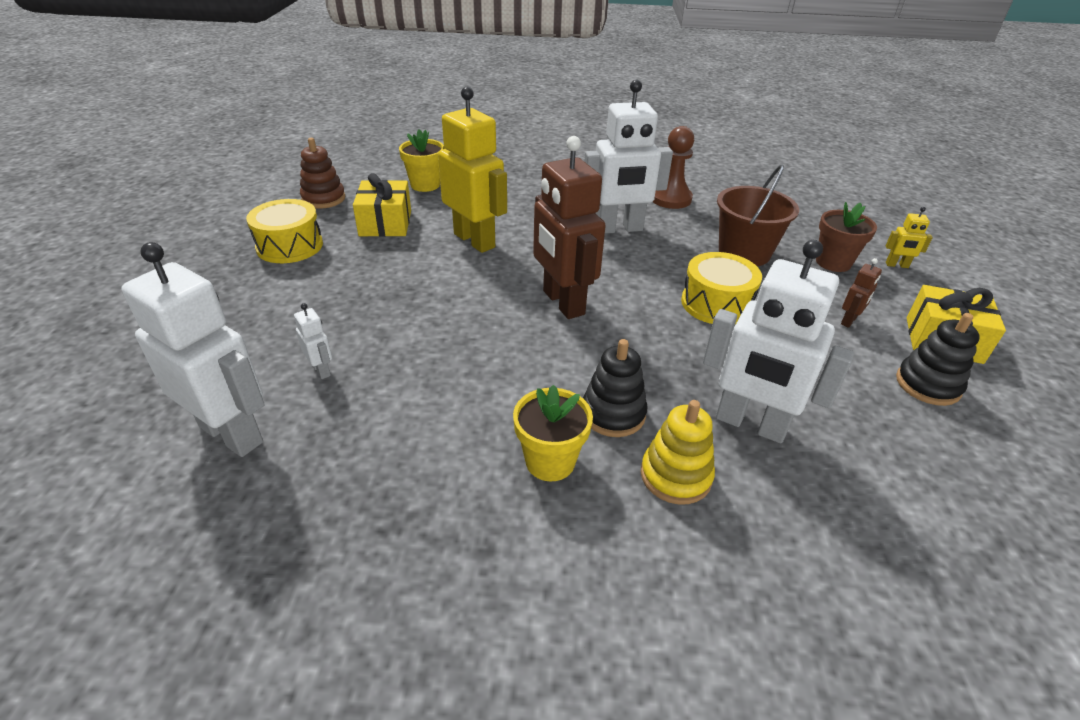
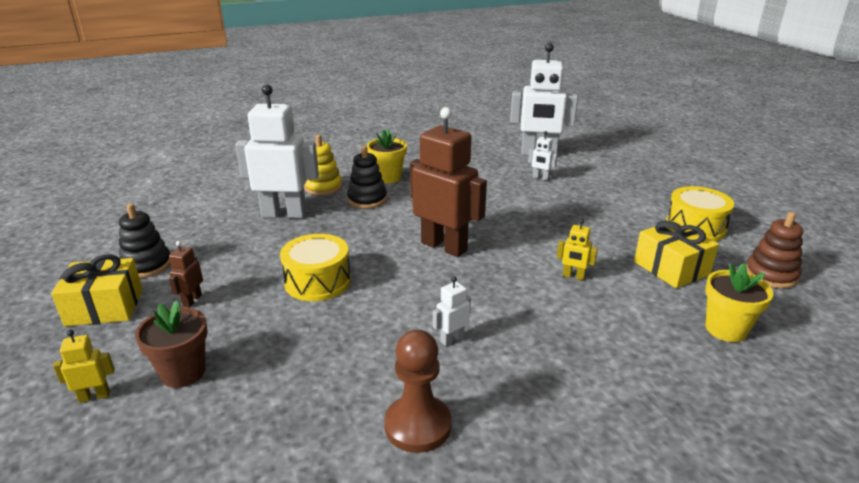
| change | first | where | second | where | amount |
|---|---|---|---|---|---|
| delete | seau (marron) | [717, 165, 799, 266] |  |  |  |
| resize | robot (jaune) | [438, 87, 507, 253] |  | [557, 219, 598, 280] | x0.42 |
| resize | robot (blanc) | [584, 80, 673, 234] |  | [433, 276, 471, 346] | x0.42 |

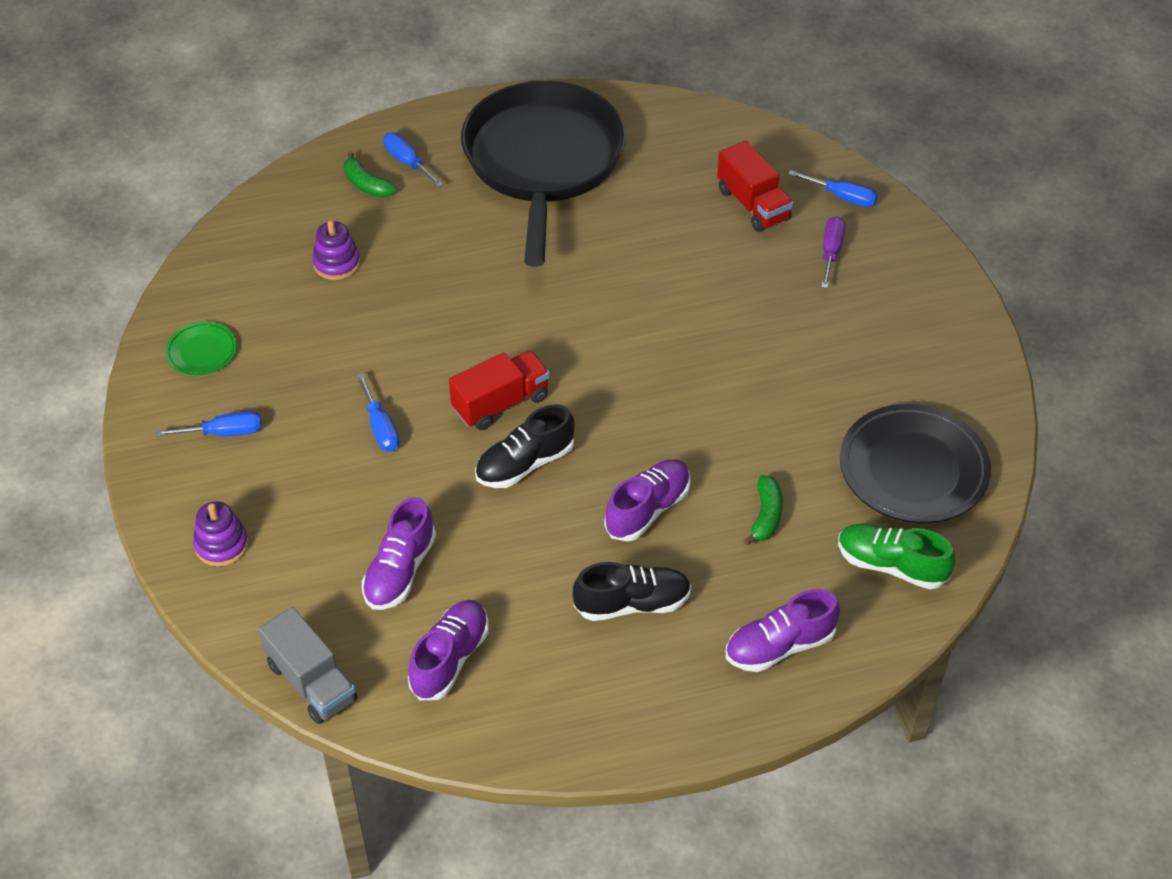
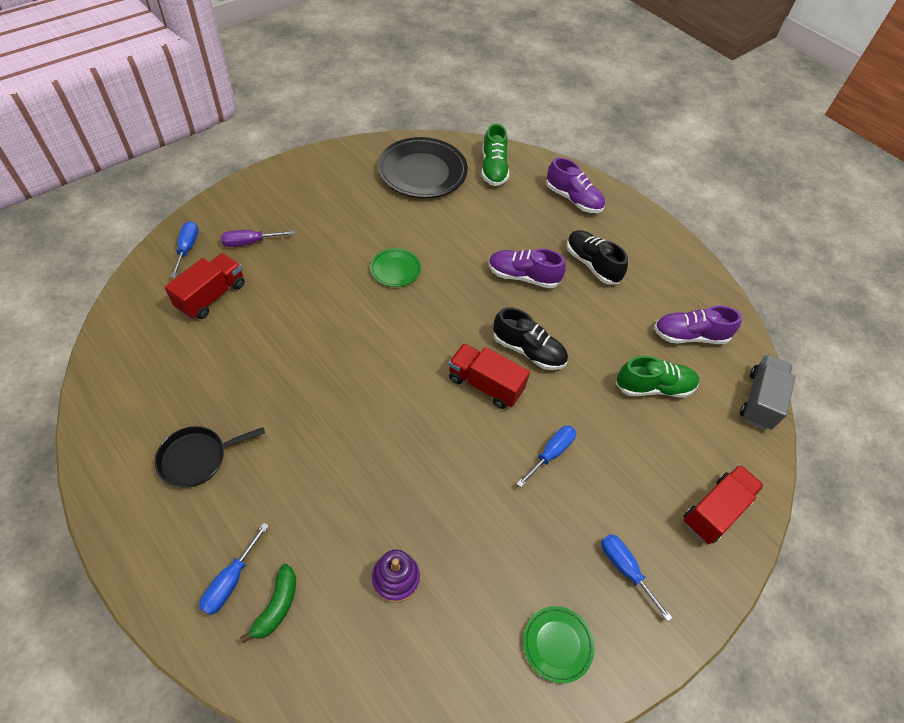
| change | first | where | second | where | amount |
|---|---|---|---|---|---|
| delete | banane (vert) | [744, 475, 783, 546] |  |  |  |
| insert |  |  | assiette (vert) | [370, 248, 421, 287] |  |
| replace | jouet à empiler (violet) | [193, 501, 248, 567] | camion (rouge) | [684, 464, 764, 544] |  |
| recolor | chaussure (violet) | [362, 497, 436, 610] | chaussure (vert) | [616, 356, 699, 397] |  |
| resize | poêle (noir) | [461, 81, 626, 267] |  | [155, 426, 265, 488] | x0.41 |

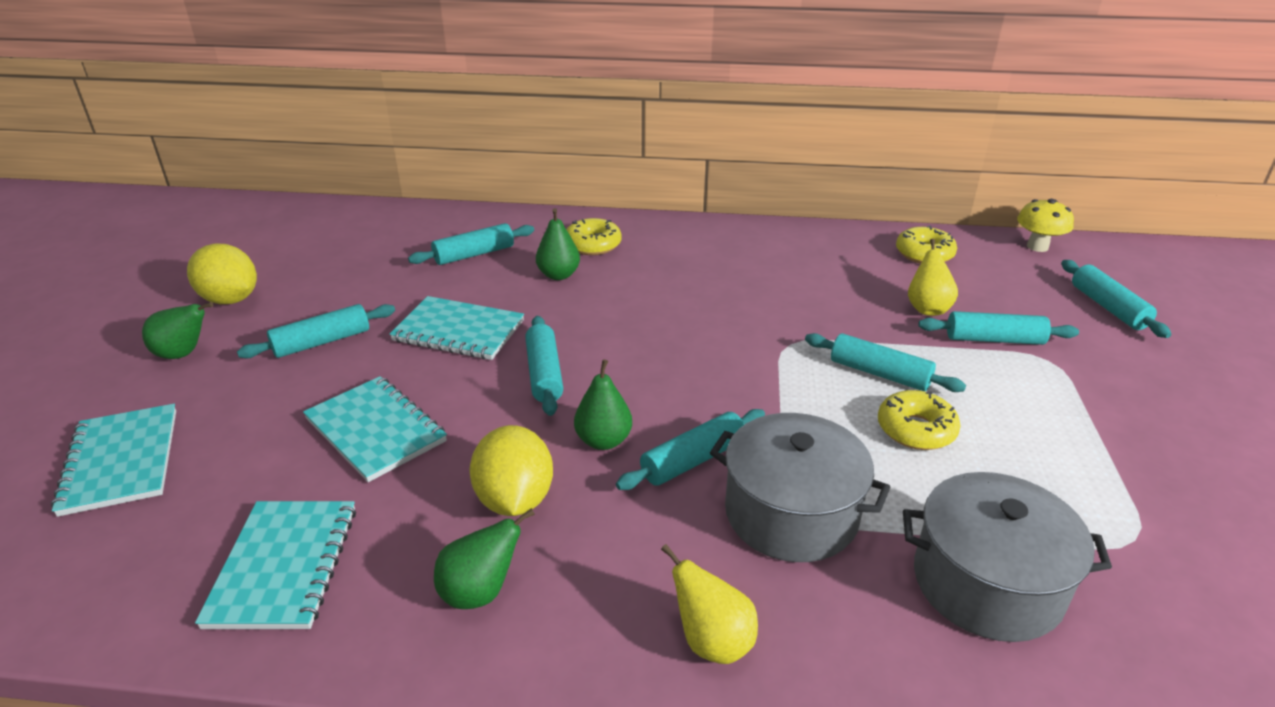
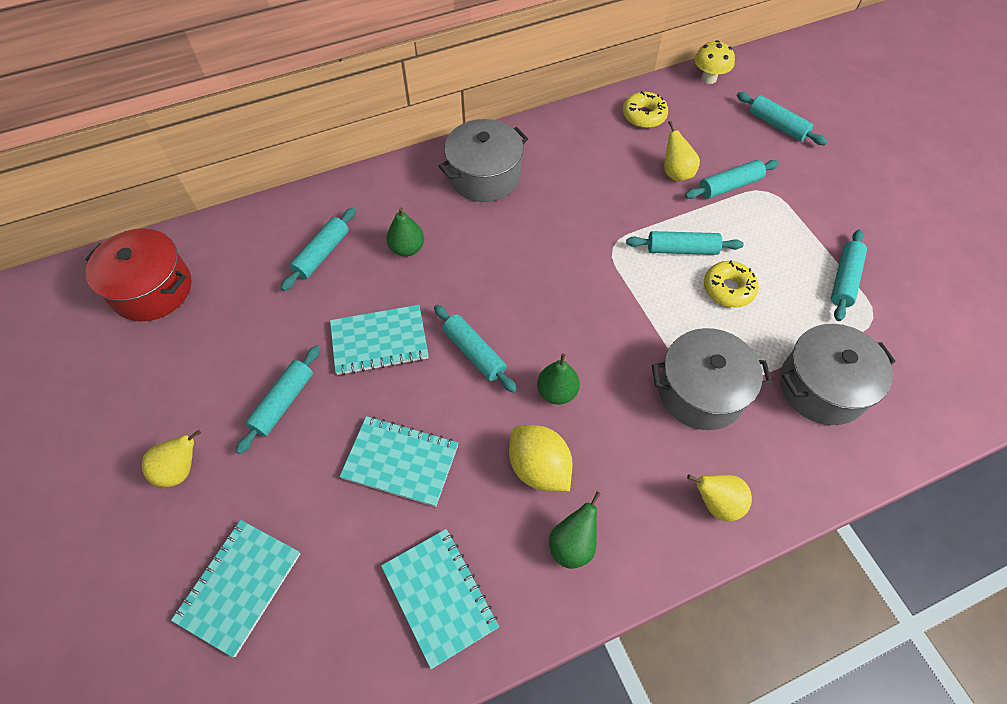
| change | first | where | second | where | amount |
|---|---|---|---|---|---|
| delete | citron (jaune) | [187, 244, 257, 304] |  |  |  |
| delete | beignet (jaune) | [566, 218, 622, 255] |  |  |  |
| insert |  |  | marmite (rouge) | [85, 229, 191, 322] |  |
| insert |  |  | marmite (gris) | [439, 119, 528, 202] |  |
| move | rouleau à pâtisserie (turquoise) | [616, 409, 765, 490] |  | [831, 230, 867, 321] |  |
| recolor | poire (vert) | [142, 302, 213, 359] | poire (jaune) | [142, 430, 201, 487] |  |
| rotate | carnet (turquoise) | [51, 404, 176, 517] |  | [171, 520, 300, 658] | 75 degrees clockwise |

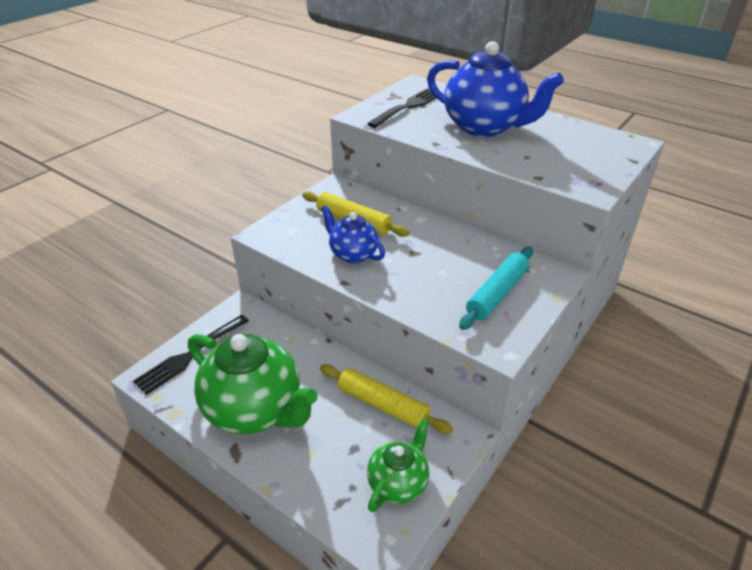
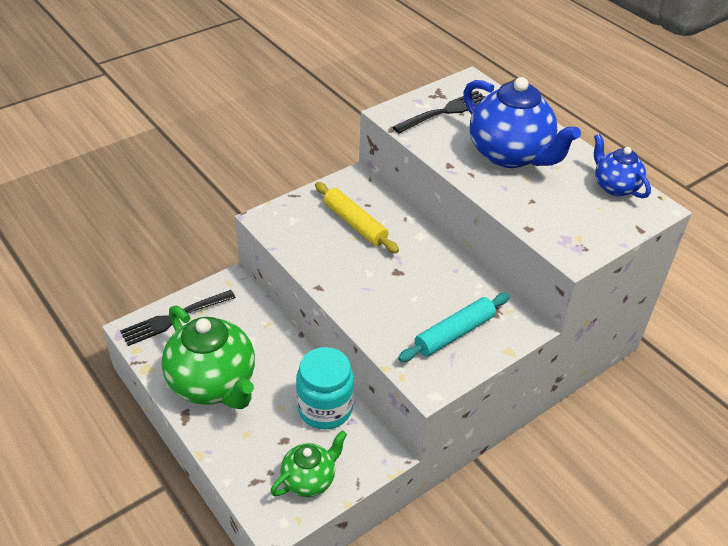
| change | first | where | second | where | amount |
|---|---|---|---|---|---|
| move | théière (bleu) | [321, 205, 385, 263] |  | [594, 134, 651, 198] |  |
| replace | rouleau à pâtisserie (jaune) | [320, 364, 453, 434] | bocal (turquoise) | [296, 347, 354, 430] |  |

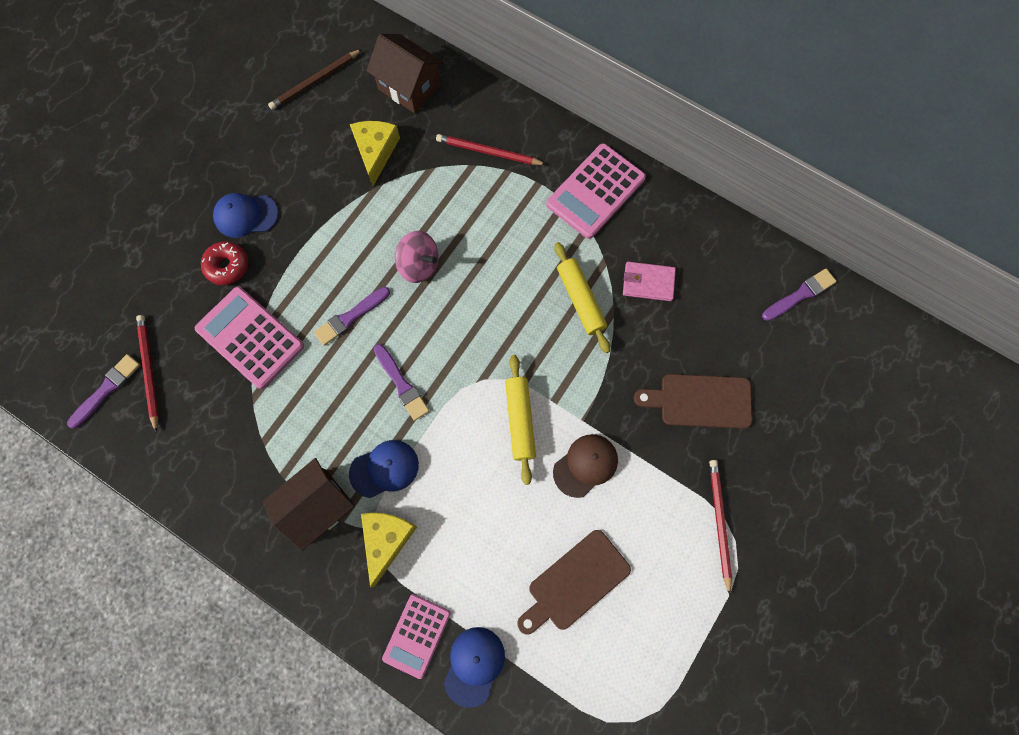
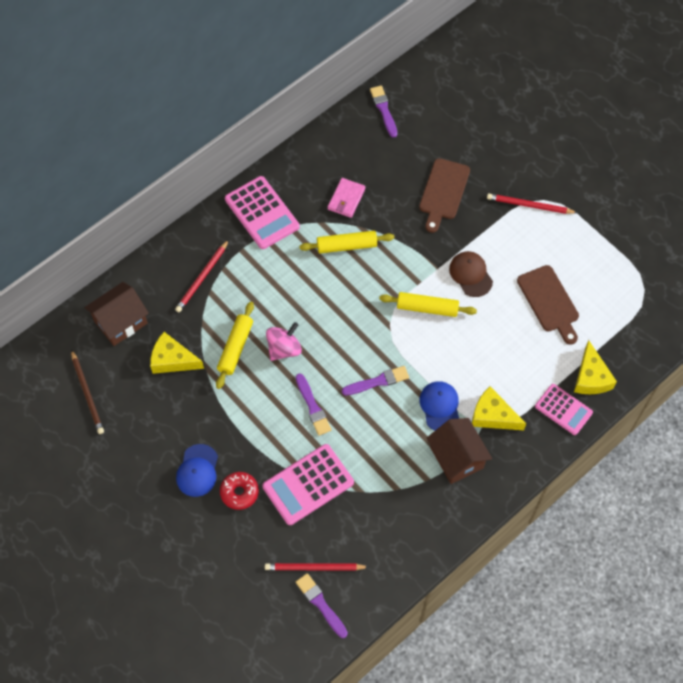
| change | first | where | second | where | amount |
|---|---|---|---|---|---|
| insert |  |  | rouleau à pâtisserie (jaune) | [216, 301, 254, 389] |  |
| replace | casquette (bleu) | [444, 627, 505, 708] | fromage (jaune) | [574, 340, 617, 394] |  |

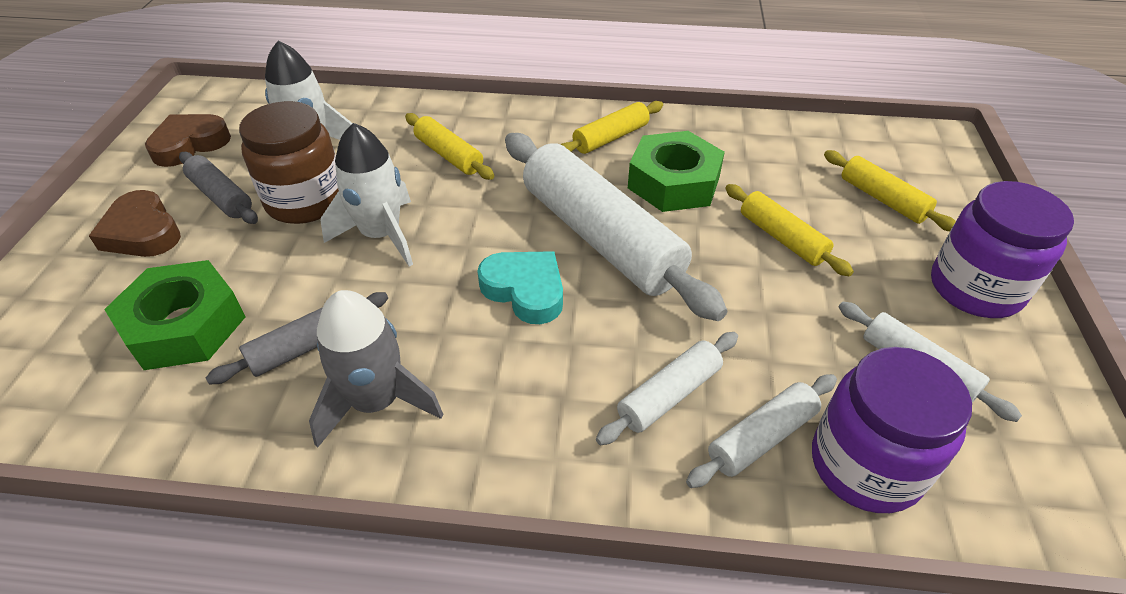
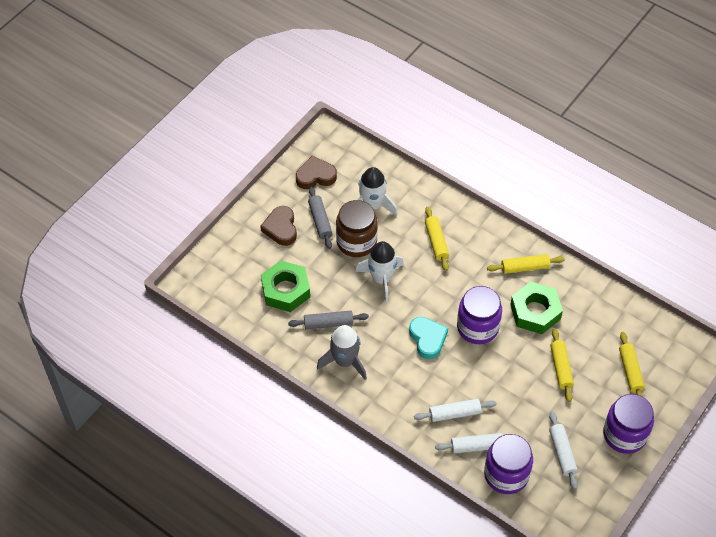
| change | first | where | second | where | amount |
|---|---|---|---|---|---|
| replace | rouleau à pâtisserie (blanc) | [505, 133, 727, 321] | bocal (violet) | [457, 286, 502, 344] |  |

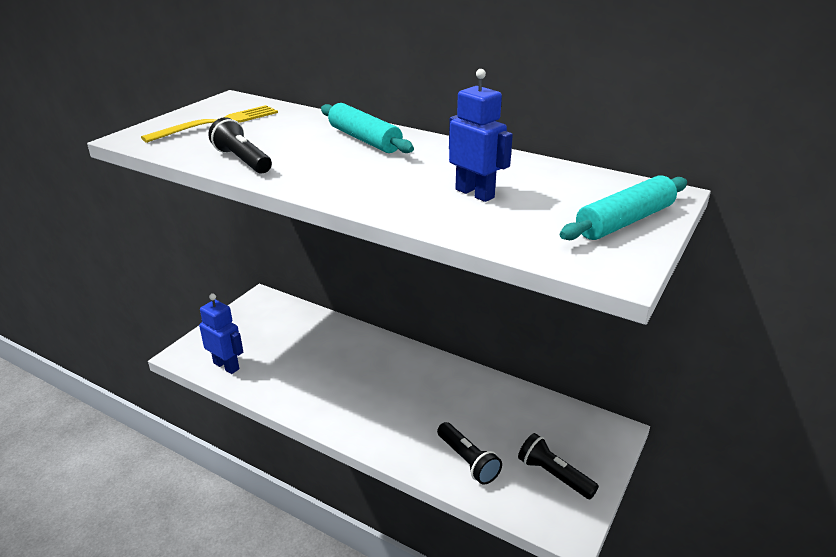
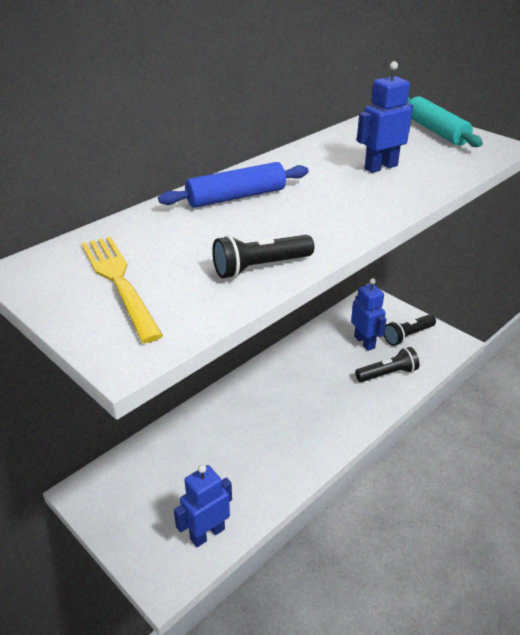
| change | first | where | second | where | amount |
|---|---|---|---|---|---|
| insert |  |  | robot (bleu) | [351, 278, 386, 351] |  |
| recolor | rouleau à pâtisserie (turquoise) | [321, 103, 414, 153] | rouleau à pâtisserie (bleu) | [158, 162, 308, 208] |  |

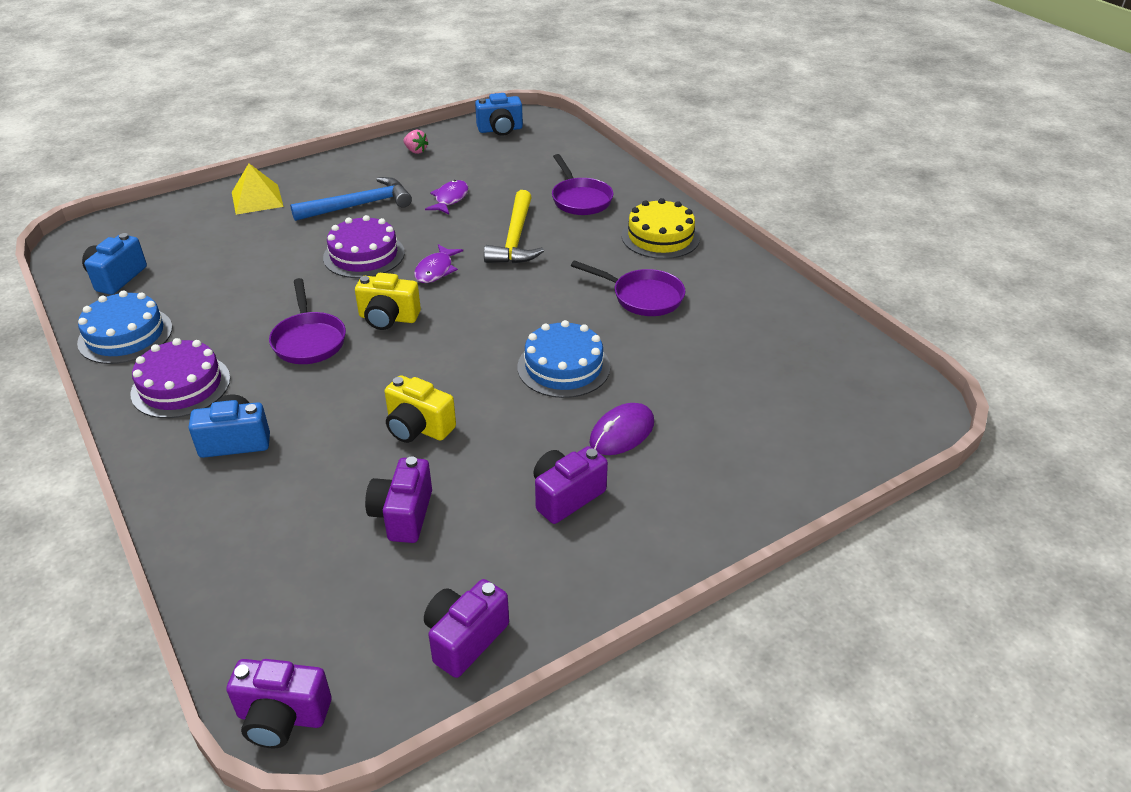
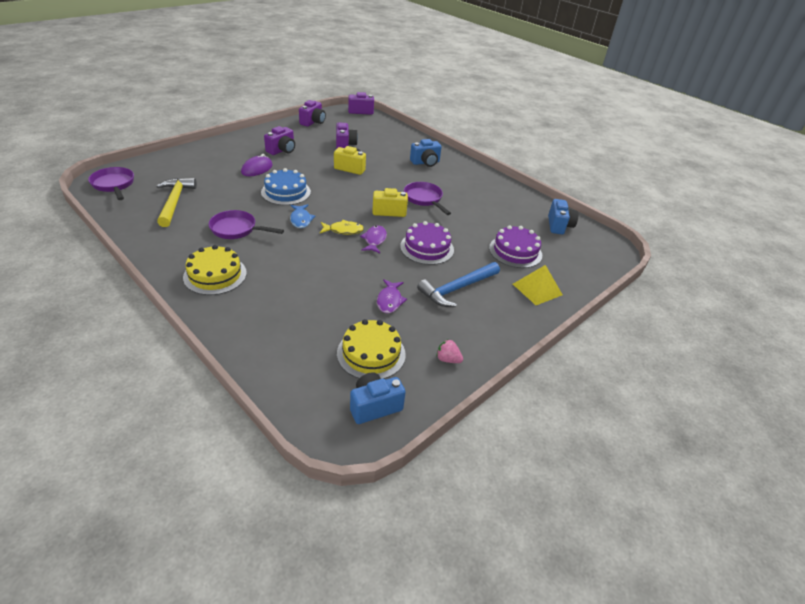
| change | first | where | second | where | amount |
|---|---|---|---|---|---|
| delete | gâteau (bleu) | [77, 291, 173, 364] |  |  |  |
| insert |  |  | poisson (bleu) | [290, 204, 315, 228] |  |
| insert |  |  | poisson (jaune) | [320, 220, 364, 235] |  |
| insert |  |  | gâteau (jaune) | [337, 319, 406, 379] |  |
| move | gâteau (violet) | [130, 338, 230, 418] |  | [489, 225, 542, 268] |  |
| move | marteau (jaune) | [484, 190, 544, 264] |  | [157, 178, 197, 227] |  |
| move | poêle (violet) | [552, 154, 613, 215] |  | [88, 167, 134, 200] |  |

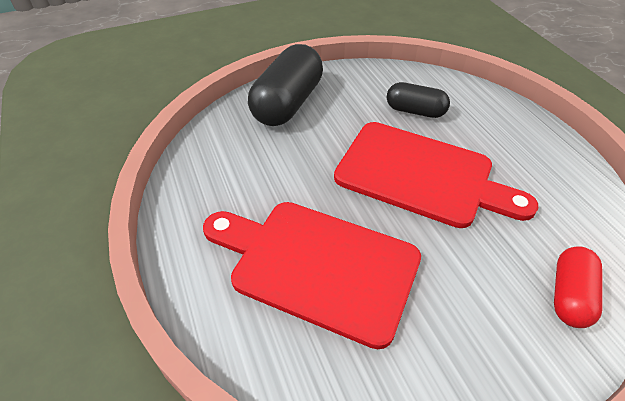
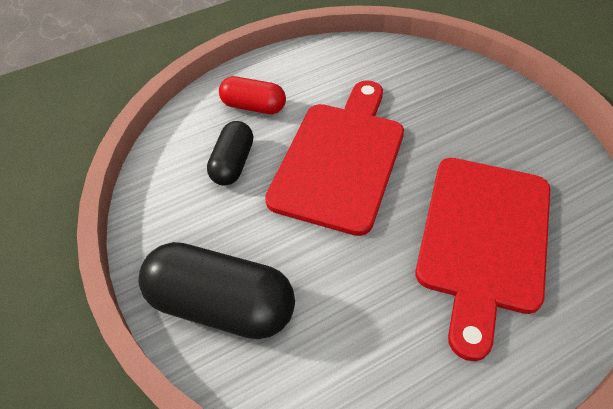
| change | first | where | second | where | amount |
|---|---|---|---|---|---|
| move | gélule (rouge) | [554, 246, 602, 328] |  | [219, 76, 286, 114] |  |

